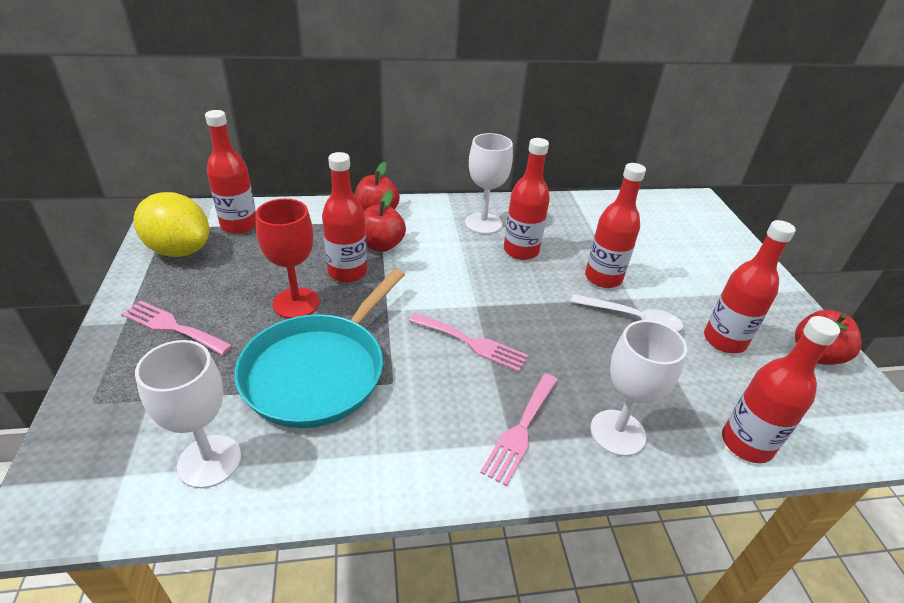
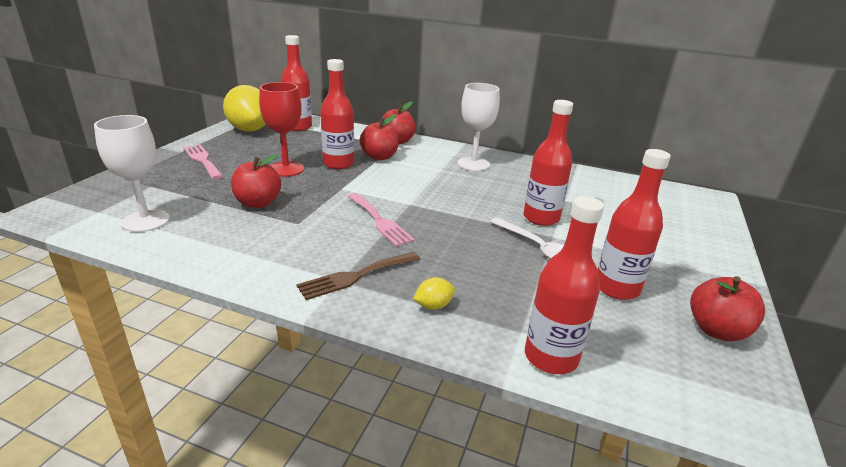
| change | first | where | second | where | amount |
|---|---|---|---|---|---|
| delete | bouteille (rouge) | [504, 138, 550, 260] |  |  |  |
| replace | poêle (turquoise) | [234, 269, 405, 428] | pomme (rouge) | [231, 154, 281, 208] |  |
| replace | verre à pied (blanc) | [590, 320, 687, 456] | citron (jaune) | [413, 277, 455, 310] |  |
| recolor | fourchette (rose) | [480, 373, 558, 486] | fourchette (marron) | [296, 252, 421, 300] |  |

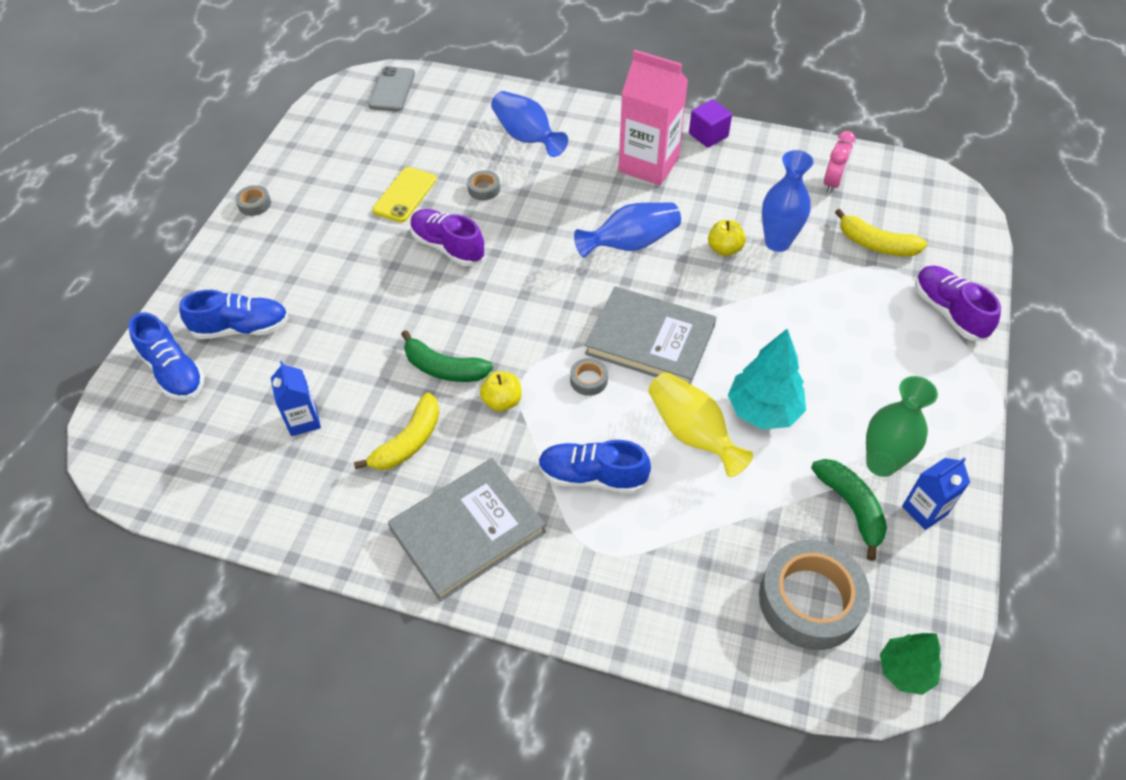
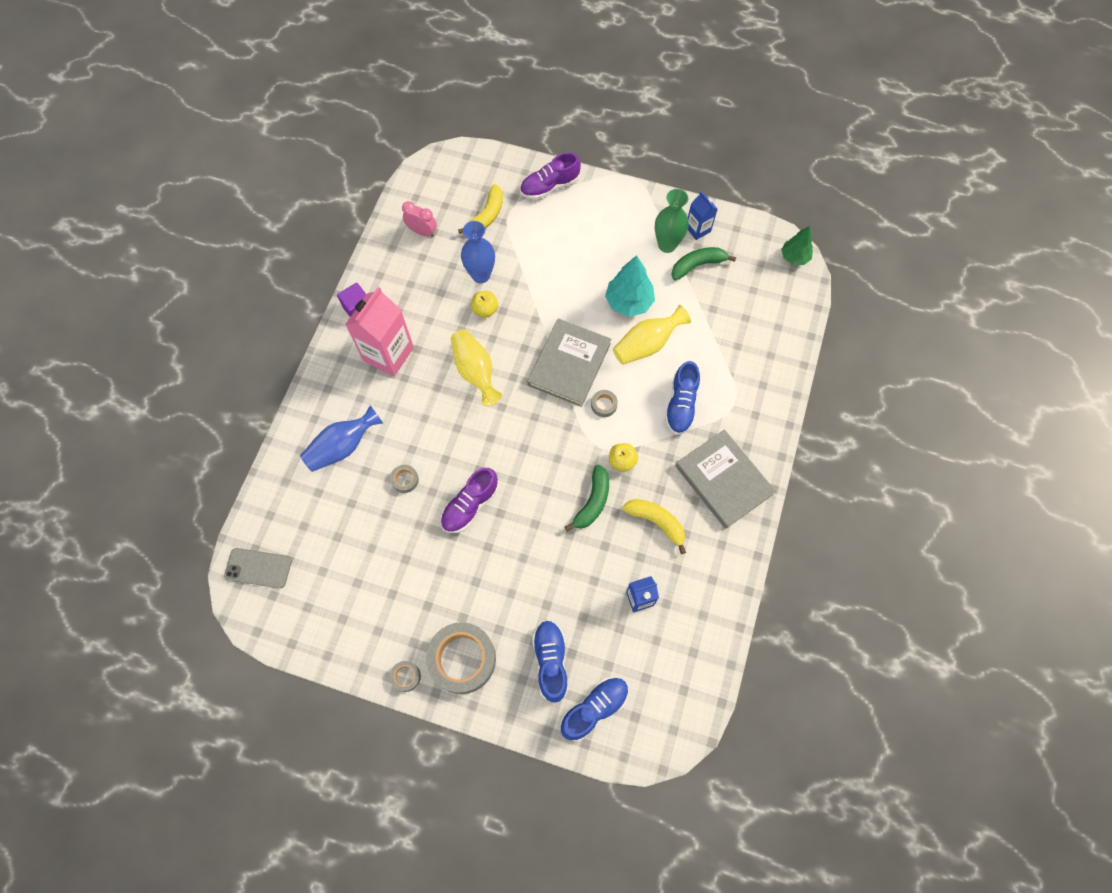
| change | first | where | second | where | amount |
|---|---|---|---|---|---|
| delete | téléphone (jaune) | [372, 167, 436, 222] |  |  |  |
| move | ruban adhésif (gris) | [759, 540, 870, 650] |  | [426, 622, 496, 694] |  |
| recolor | vase (bleu) | [574, 202, 681, 258] | vase (jaune) | [451, 329, 502, 406] |  |

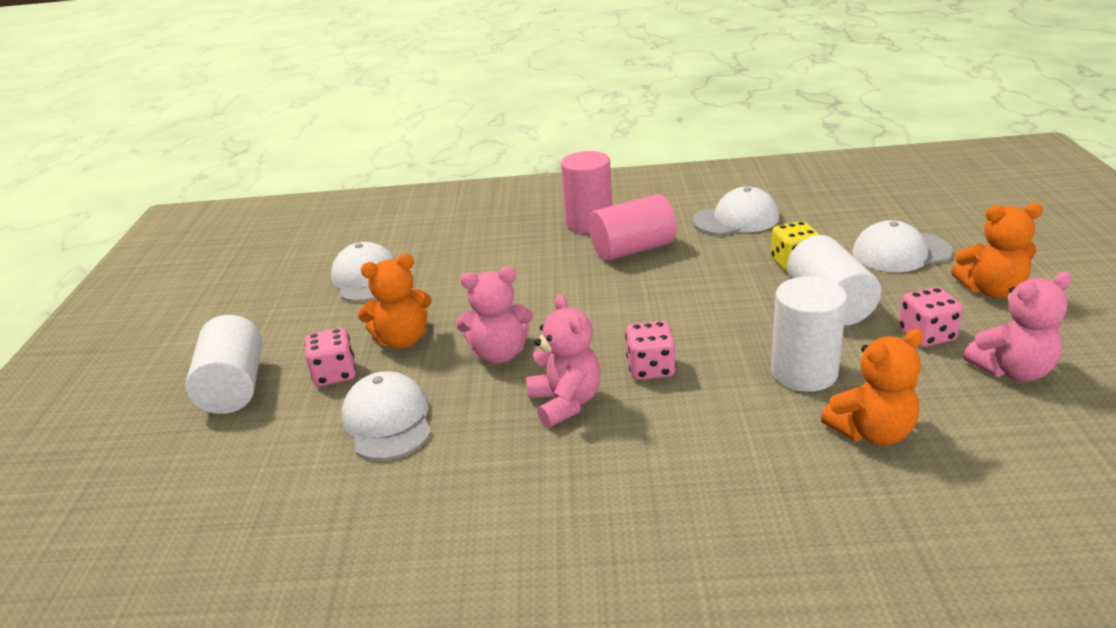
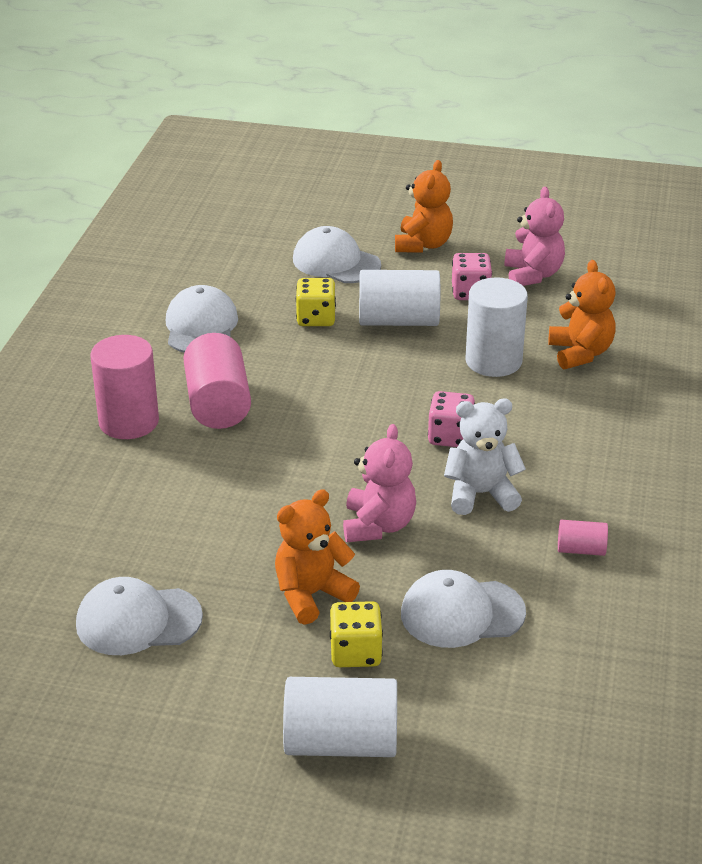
| change | first | where | second | where | amount |
|---|---|---|---|---|---|
| insert |  |  | cylindre (rose) | [558, 520, 608, 556] |  |
| recolor | dé (rose) | [305, 328, 356, 387] | dé (jaune) | [330, 601, 383, 667] |  |
| recolor | ours en peluche (rose) | [526, 294, 601, 428] | ours en peluche (blanc) | [444, 399, 526, 515] |  |
| rotate | ours en peluche (orange) | [358, 254, 432, 349] |  | [275, 489, 360, 625] | 120 degrees counterclockwise |
| rotate | casquette (blanc) | [853, 220, 953, 272] |  | [293, 226, 381, 283] | 120 degrees clockwise |

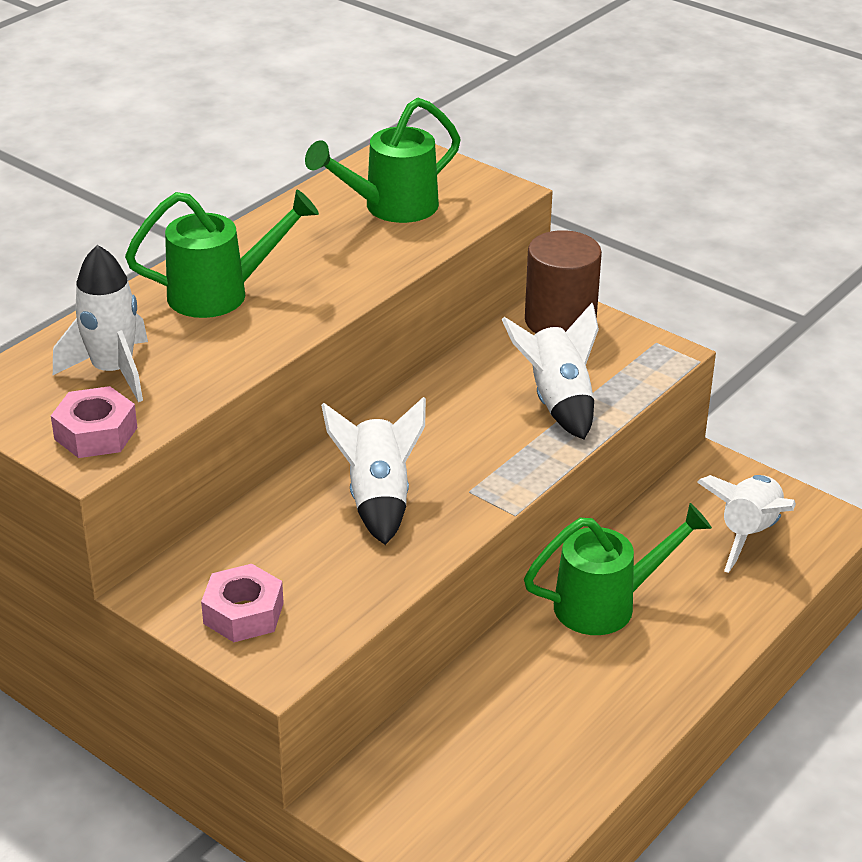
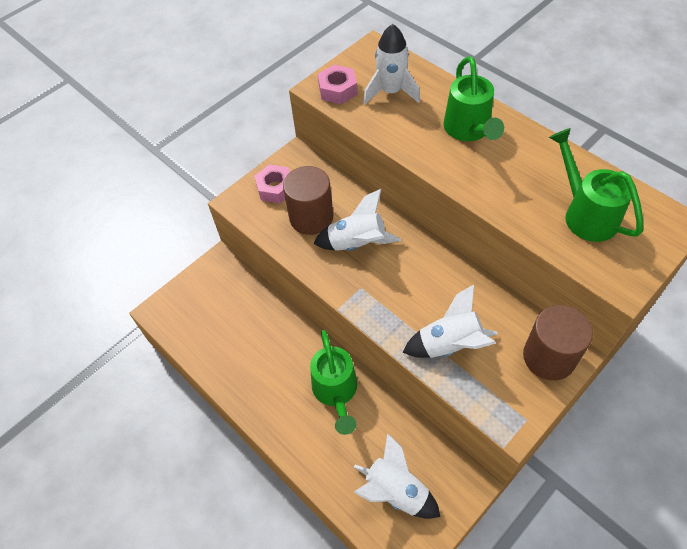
| change | first | where | second | where | amount |
|---|---|---|---|---|---|
| insert |  |  | cylindre (marron) | [283, 166, 333, 235] |  |

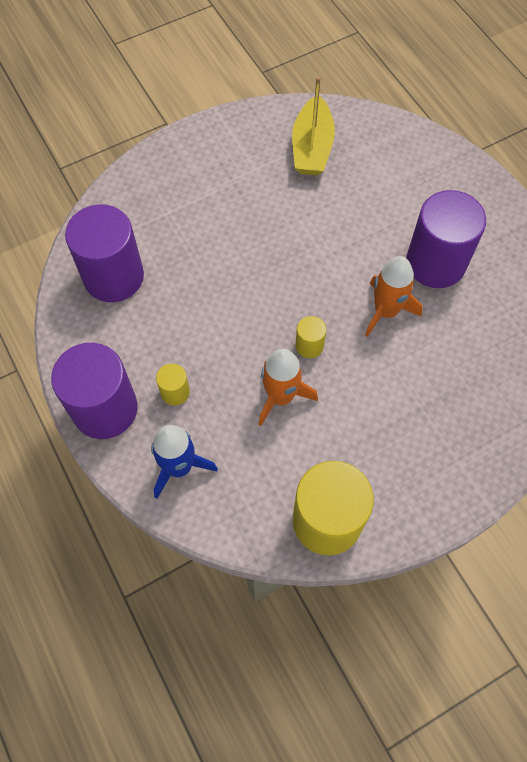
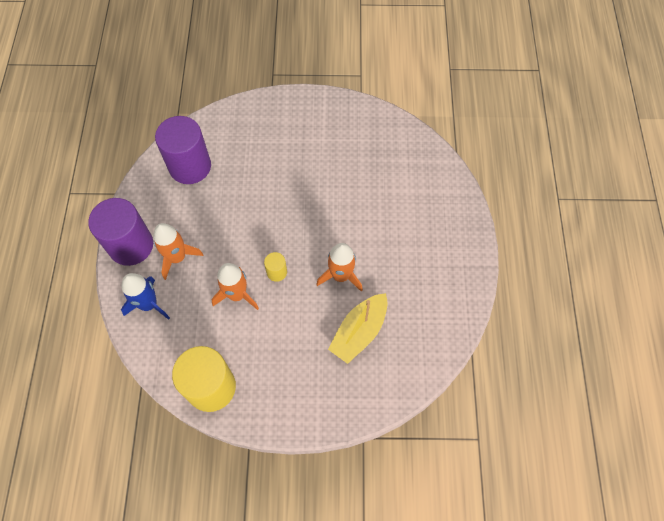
| change | first | where | second | where | amount |
|---|---|---|---|---|---|
| delete | cylindre (violet) | [406, 190, 486, 288] |  |  |  |
| move | bateau (jaune) | [292, 76, 335, 175] |  | [328, 293, 388, 364] |  |
| replace | cylindre (jaune) | [156, 364, 190, 405] | fusée (orange) | [153, 223, 203, 280] |  |

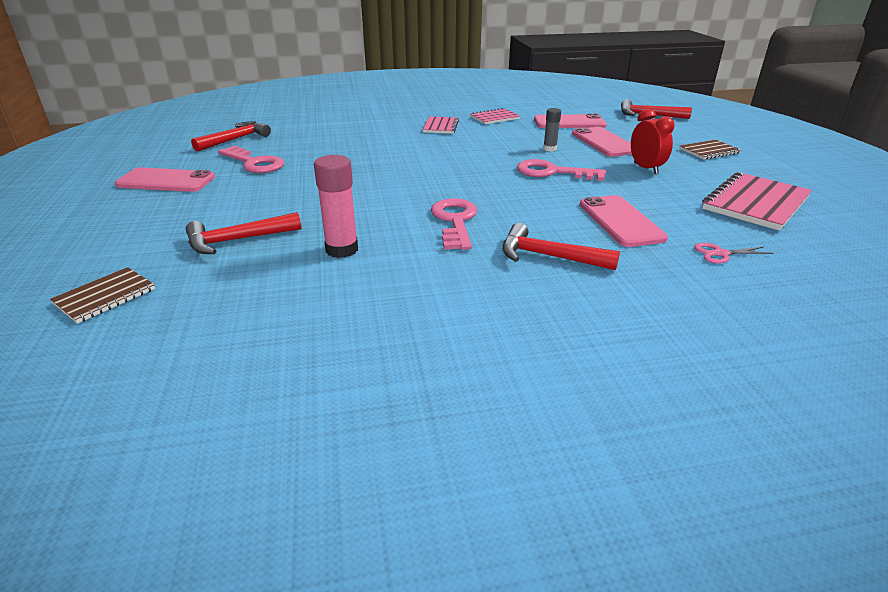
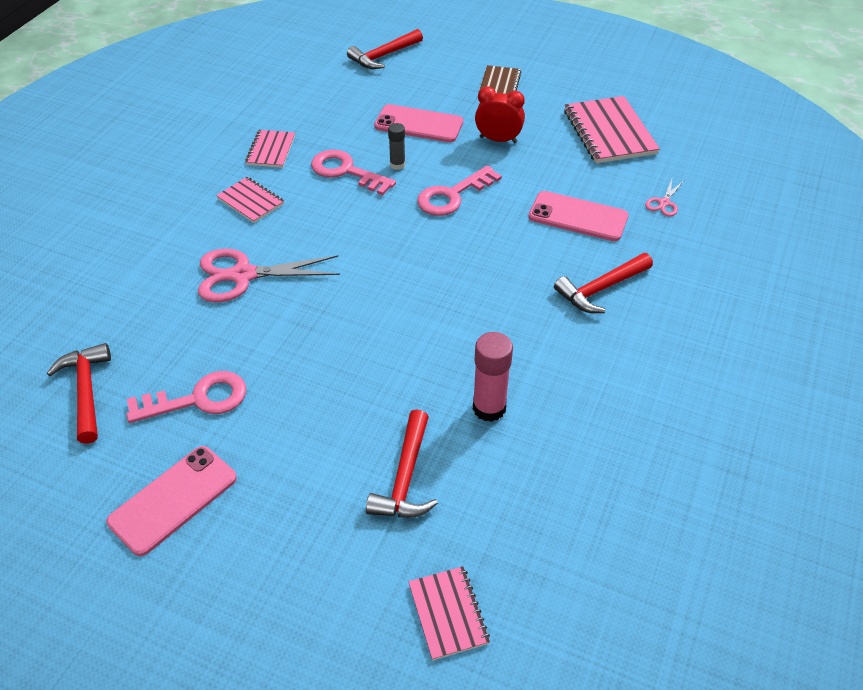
| change | first | where | second | where | amount |
|---|---|---|---|---|---|
| delete | téléphone (rose) | [534, 113, 607, 128] |  |  |  |
| insert |  |  | ciseaux (rose) | [198, 249, 340, 302] |  |
| move | clé (rose) | [431, 198, 478, 250] |  | [311, 150, 396, 195] |  |
| recolor | carnet (marron) | [50, 267, 155, 324] | carnet (rose) | [408, 566, 490, 660] |  |

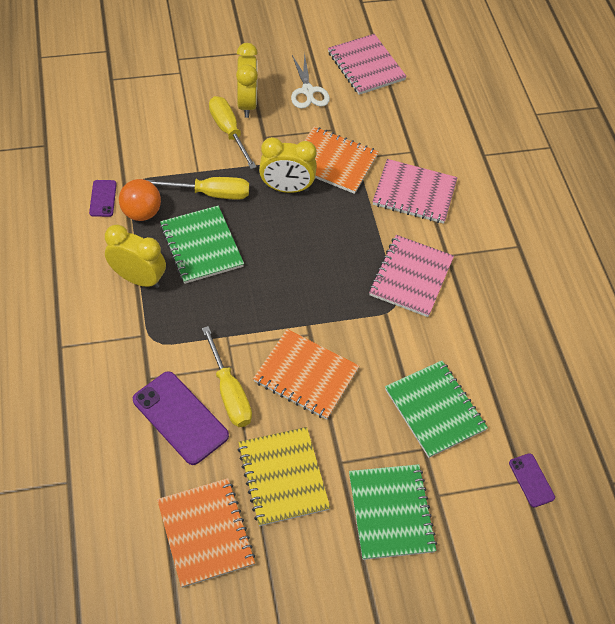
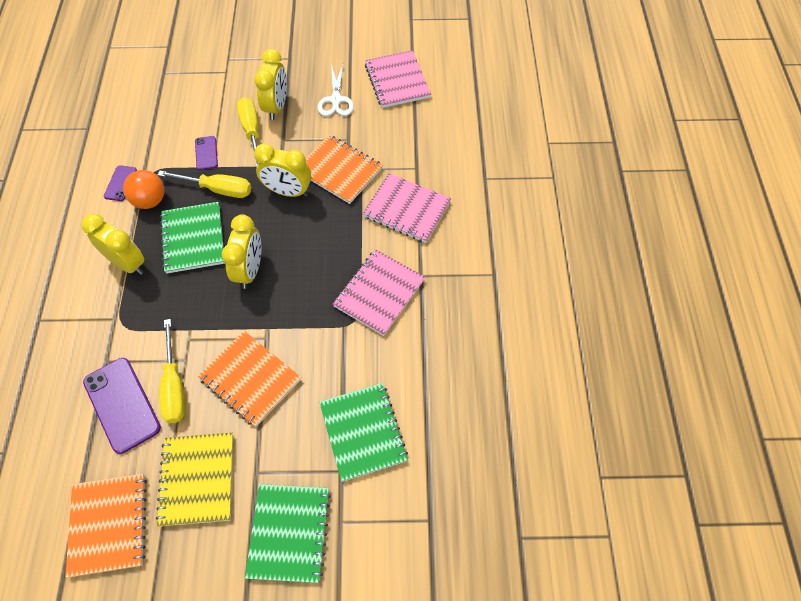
| change | first | where | second | where | amount |
|---|---|---|---|---|---|
| insert |  |  | réveil (jaune) | [222, 214, 261, 289] |  |
| move | téléphone (violet) | [509, 453, 555, 508] |  | [195, 136, 218, 170] |  |

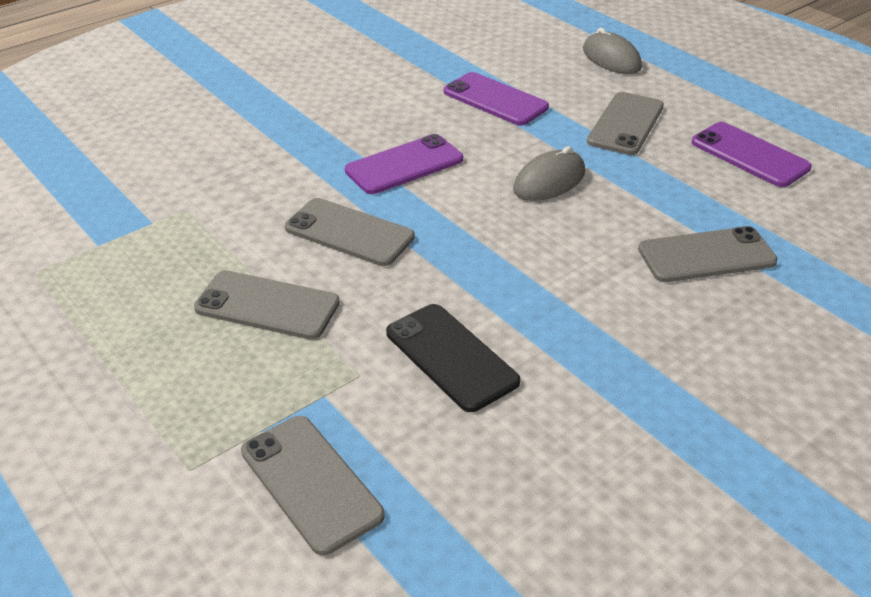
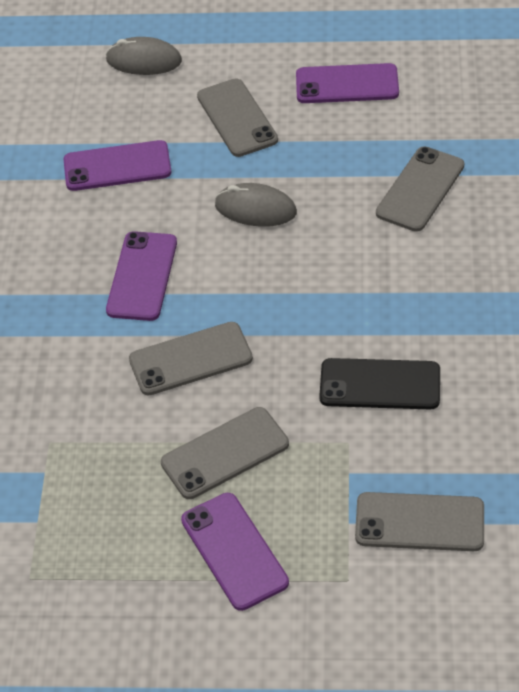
| change | first | where | second | where | amount |
|---|---|---|---|---|---|
| insert |  |  | téléphone (violet) | [181, 493, 289, 611] |  |
| rotate | souris (gris) | [513, 146, 585, 201] |  | [215, 183, 297, 227] | 75 degrees counterclockwise |

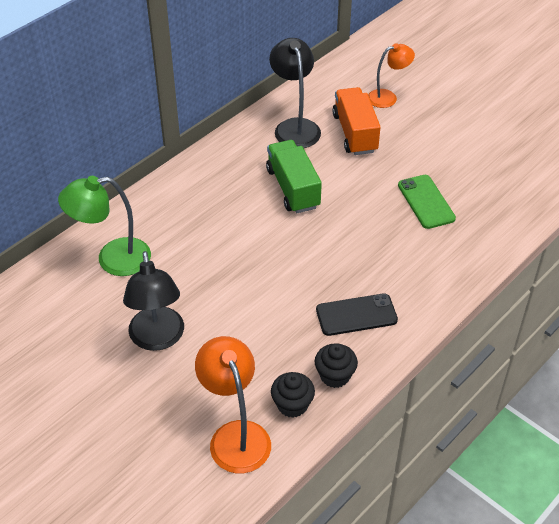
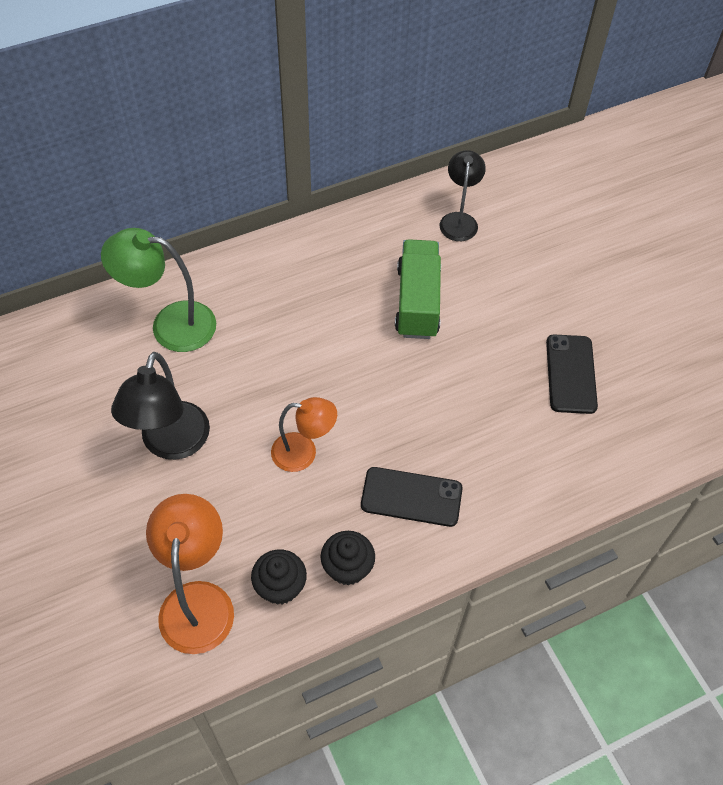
| change | first | where | second | where | amount |
|---|---|---|---|---|---|
| delete | camion (orange) | [332, 87, 381, 155] |  |  |  |
| move | lampe (orange) | [368, 43, 415, 108] |  | [271, 397, 337, 472] |  |
| recolor | téléphone (vert) | [398, 175, 456, 229] | téléphone (noir) | [546, 334, 598, 414] |  |
| resize | lampe (noir) | [269, 38, 321, 148] |  | [440, 150, 486, 241] | x0.66 |

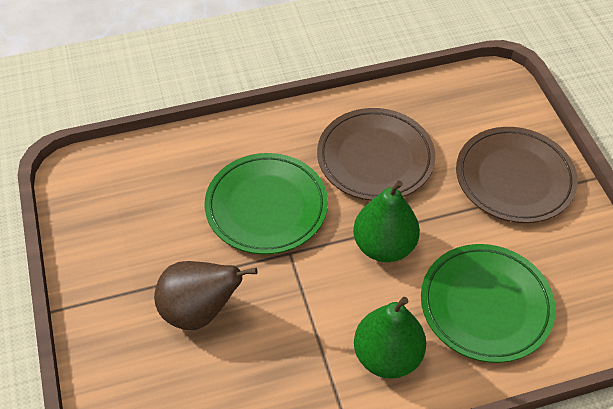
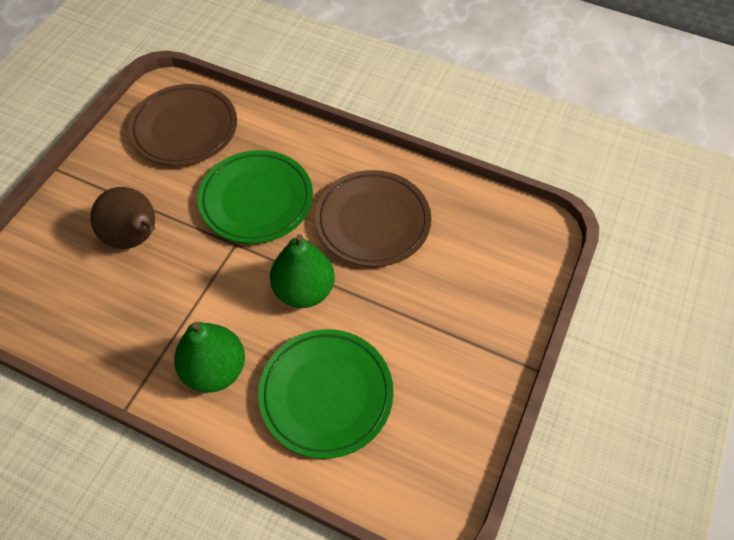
| change | first | where | second | where | amount |
|---|---|---|---|---|---|
| move | assiette (marron) | [456, 127, 578, 223] |  | [128, 84, 237, 166] |  |

